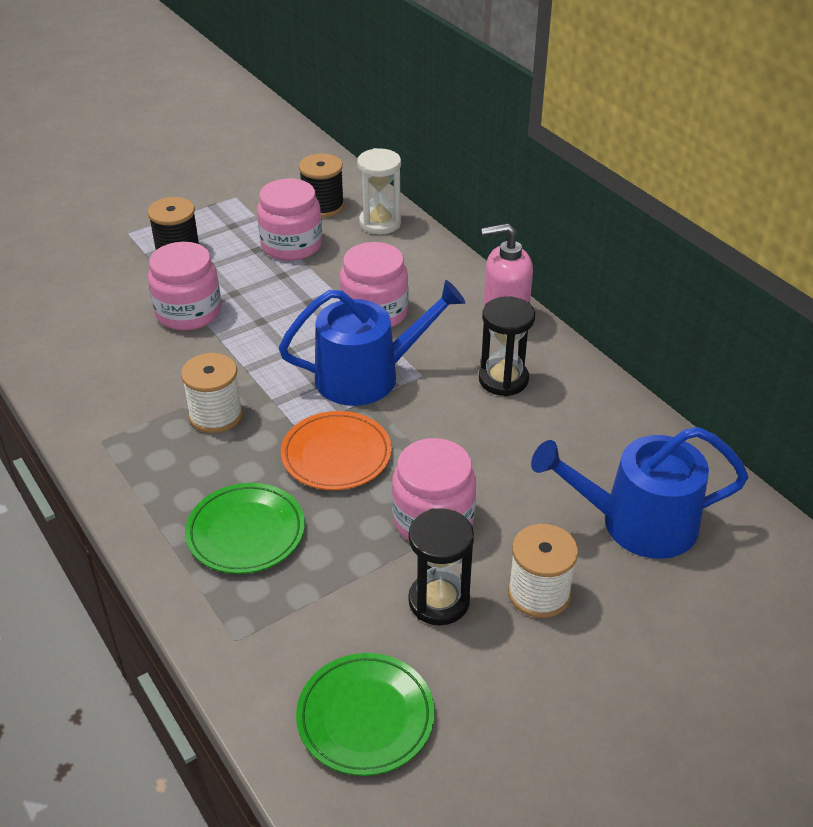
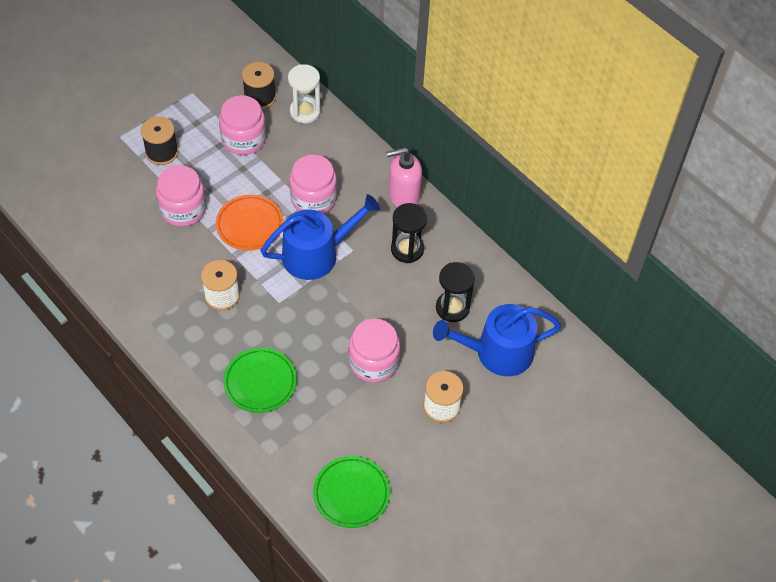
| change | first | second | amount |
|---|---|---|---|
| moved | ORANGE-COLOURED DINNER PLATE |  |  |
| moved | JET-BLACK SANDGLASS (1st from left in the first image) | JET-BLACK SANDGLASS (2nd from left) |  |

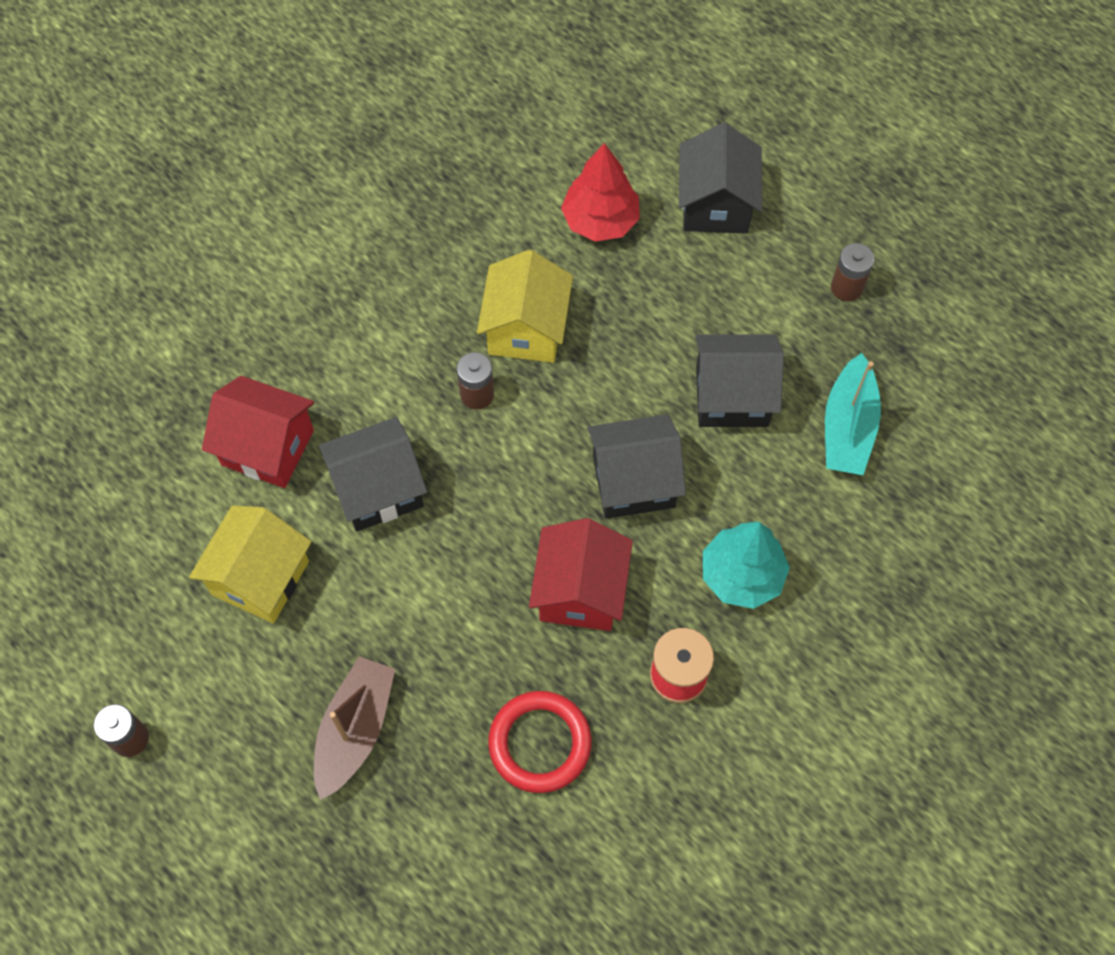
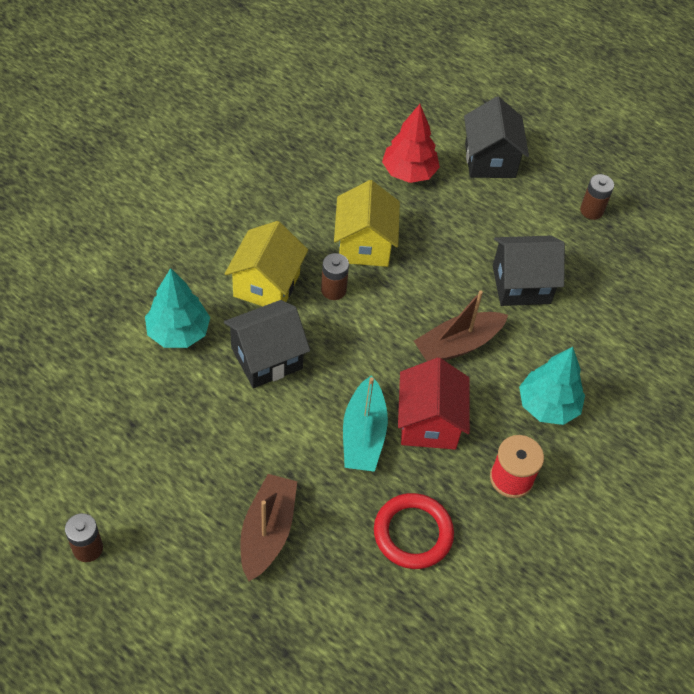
| change | first | second | amount |
|---|---|---|---|
| moved | BRIGHT YELLOW COTTAGE (1st from left) |  |  |
| moved | TEAL TOY BOAT |  |  |
| replaced | CRIMSON COTTAGE (1st from left) | TEAL TREE (1st from left) |  |
| replaced | JET-BLACK COTTAGE (2nd from left) | RUSSET TOY BOAT (2nd from left) |  |

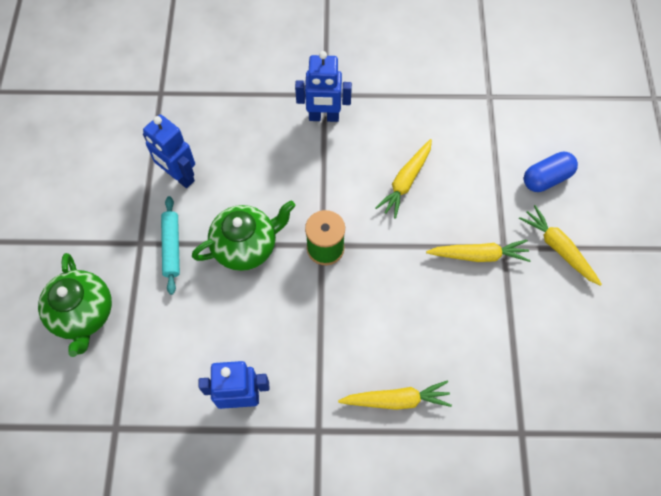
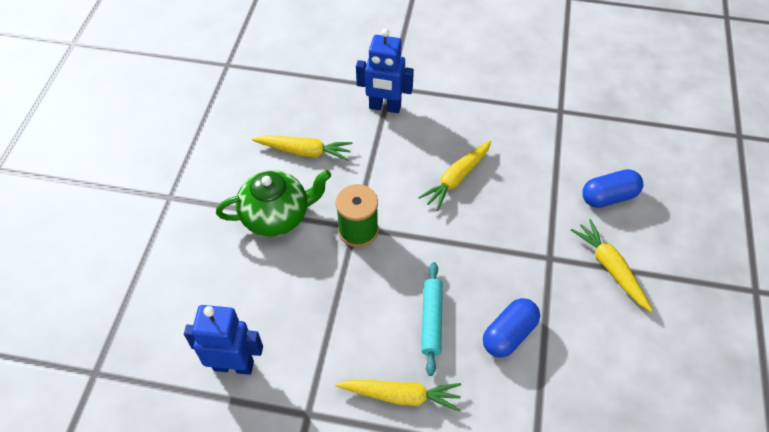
| change | first | second | amount |
|---|---|---|---|
| removed | EMERALD TEAPOT (1st from left) |  |  |
| removed | BLUE ROBOT FIGURE (1st from left) |  |  |
| added |  | BLUE CAPSULE (1st from left) |  |
| moved | TEAL ROLLING PIN |  |  |
| moved | BRIGHT YELLOW ROOT VEGETABLE (3rd from left in the first image) | BRIGHT YELLOW ROOT VEGETABLE (1st from left) |  |

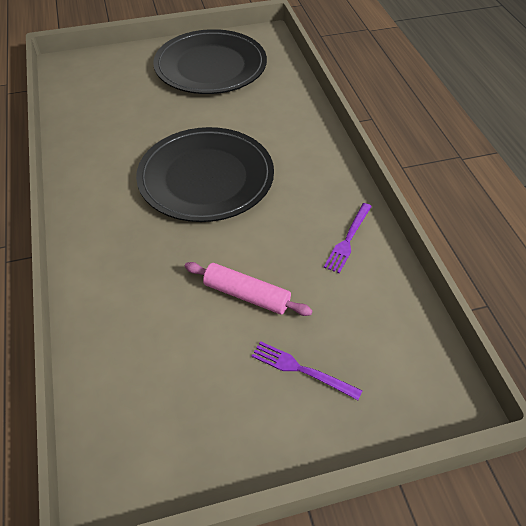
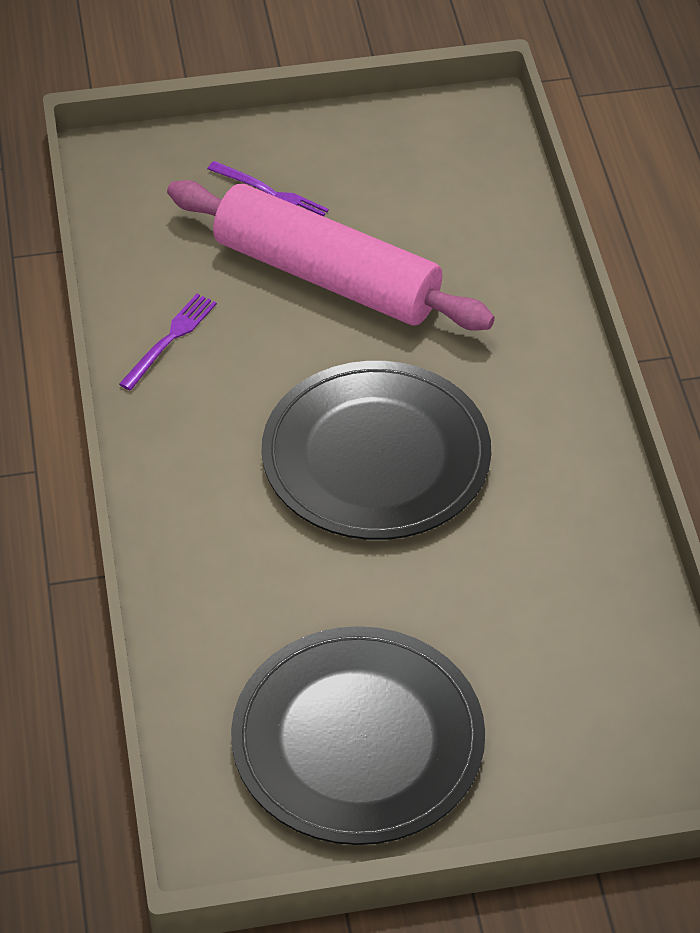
| change | first | second | amount |
|---|---|---|---|
| resized | PINK ROLLING PIN |  | x2.01 |

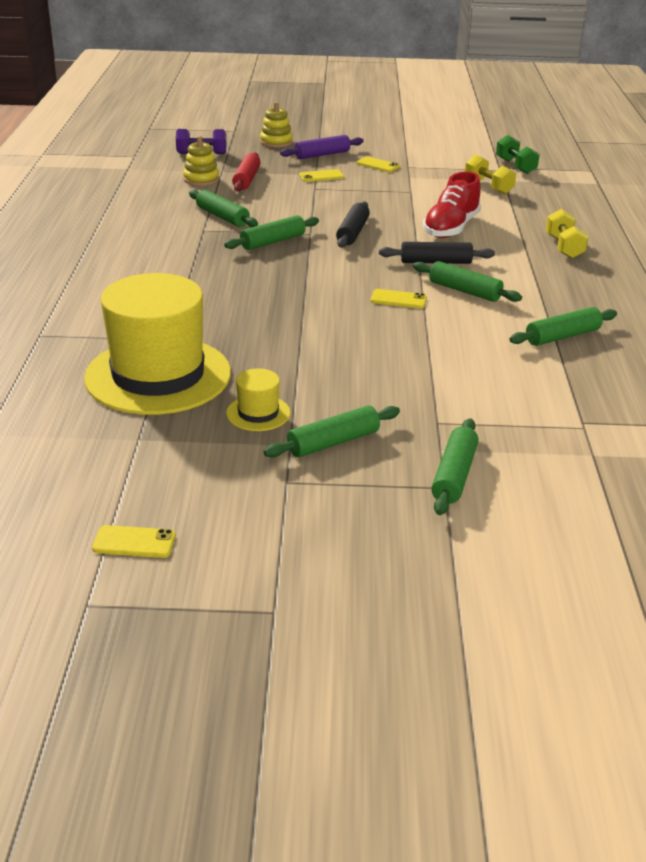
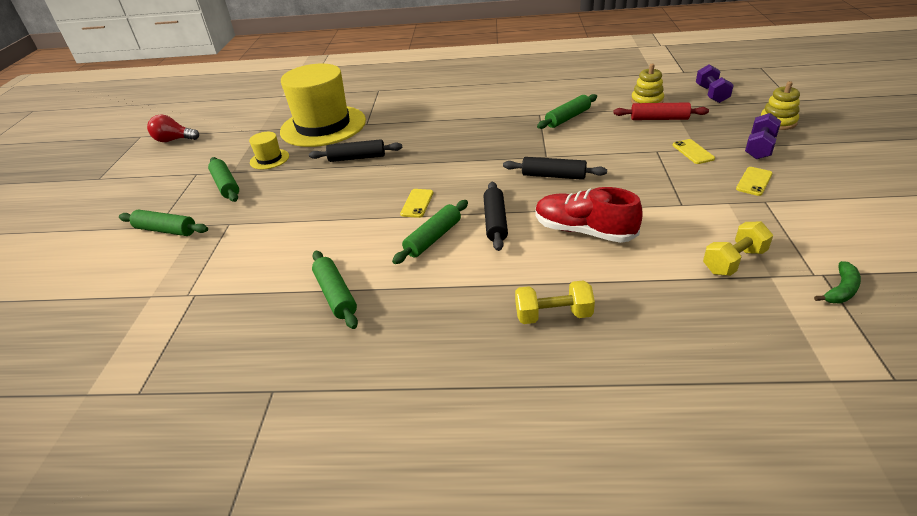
| change | first | second | amount |
|---|---|---|---|
| removed | EMERALD ROLLING PIN (2nd from left) |  |  |
| added |  | JET-BLACK ROLLING PIN (1st from left) |  |
| replaced | BRIGHT YELLOW MOBILE PHONE (1st from left) | CRIMSON LIGHTBULB |  |
| replaced | VIOLET ROLLING PIN | VIOLET FREE WEIGHT (2nd from left) |  |
| replaced | EMERALD FREE WEIGHT | EMERALD BANANA |  |

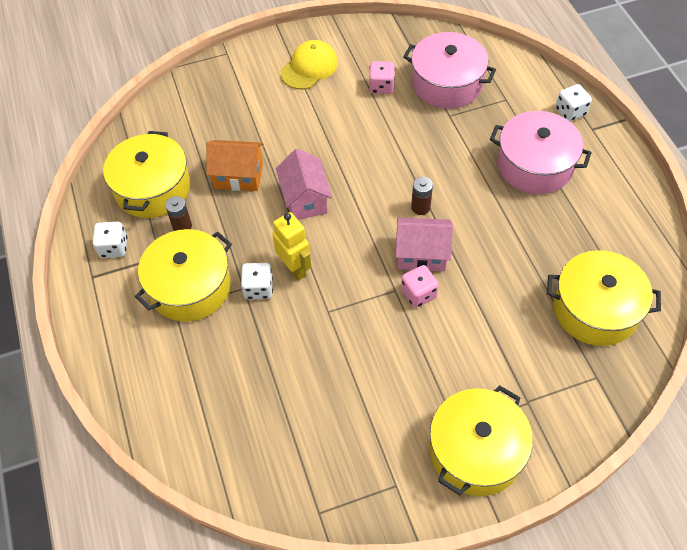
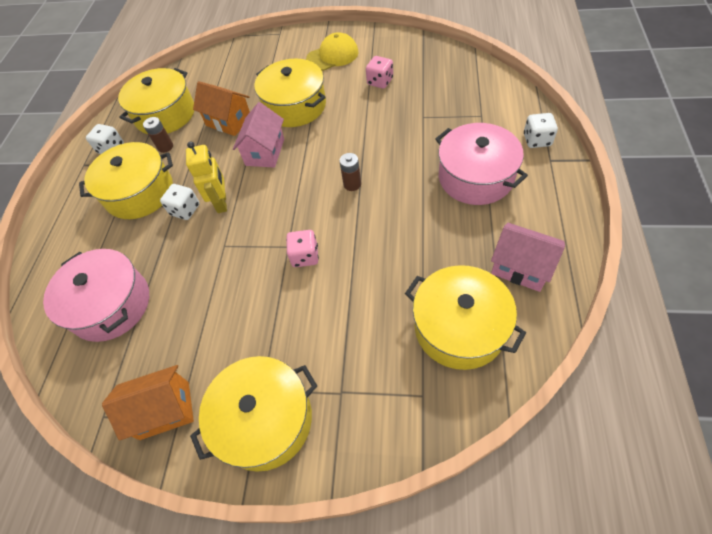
| change | first | second | amount |
|---|---|---|---|
| added |  | ORANGE-COLOURED COTTAGE (1st from left) |  |
| added |  | BRIGHT YELLOW STOCKPOT (4th from left) |  |
| moved | PINK COTTAGE (2nd from left) |  |  |
| moved | PINK STOCKPOT (1st from left) |  |  |

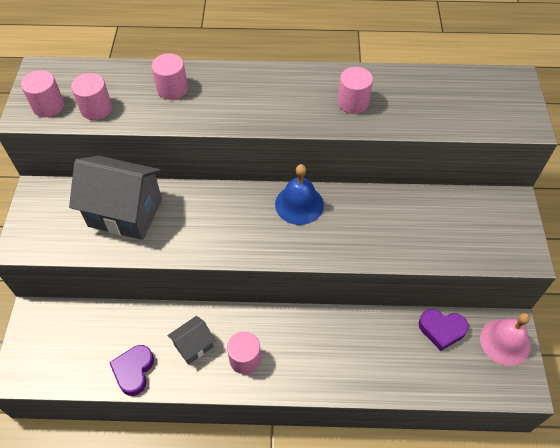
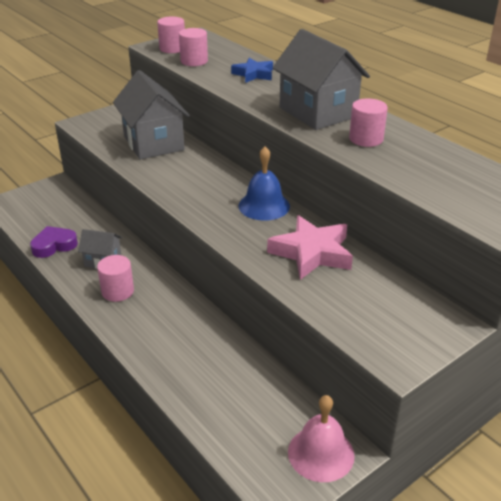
| change | first | second | amount |
|---|---|---|---|
| removed | VIOLET HEART (2nd from left) |  |  |
| added |  | PINK FIVE-POINTED STAR |  |
| added |  | ASH-GREY COTTAGE (3rd from left) |  |
| replaced | PINK CYLINDER (3rd from left) | BLUE FIVE-POINTED STAR |  |

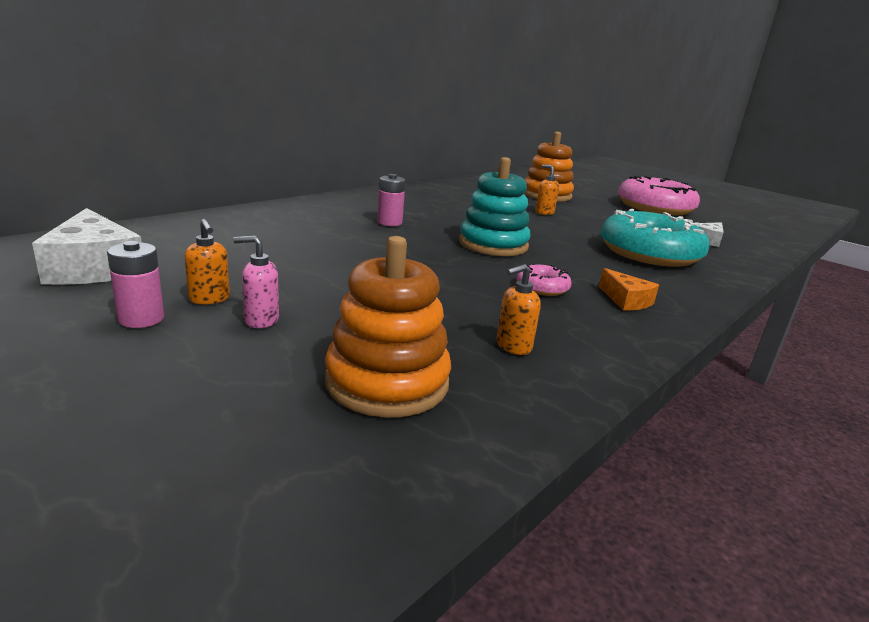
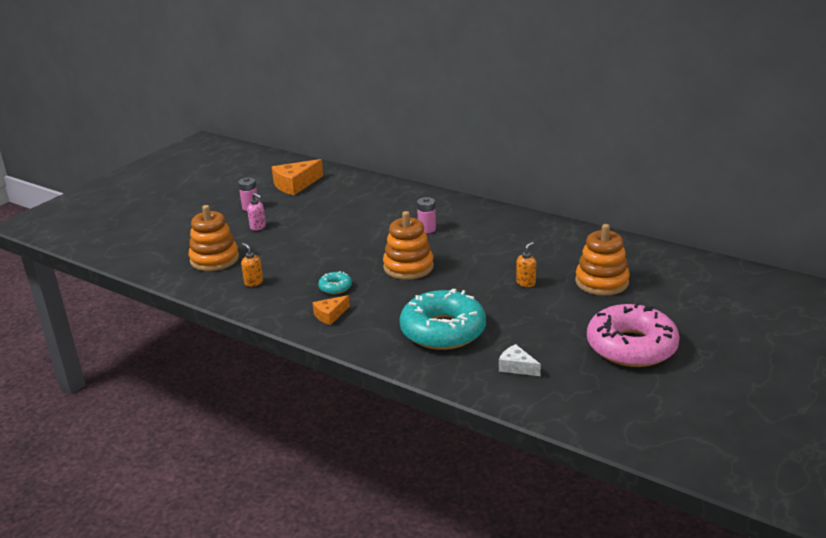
| change | first | second | amount |
|---|---|---|---|
| removed | ORANGE-COLOURED PUMP BOTTLE (1st from left) |  |  |
| recoloured | PURE WHITE CHEESE (1st from left) | ORANGE-COLOURED CHEESE (1st from left) |  |
| recoloured | TEAL STACKING RINGS | ORANGE-COLOURED STACKING RINGS (2nd from left) |  |
| recoloured | PINK GLAZED DONUT (1st from left) | TEAL GLAZED DONUT (1st from left) |  |
| turned | PINK PUMP BOTTLE |  | 135 degrees clockwise |

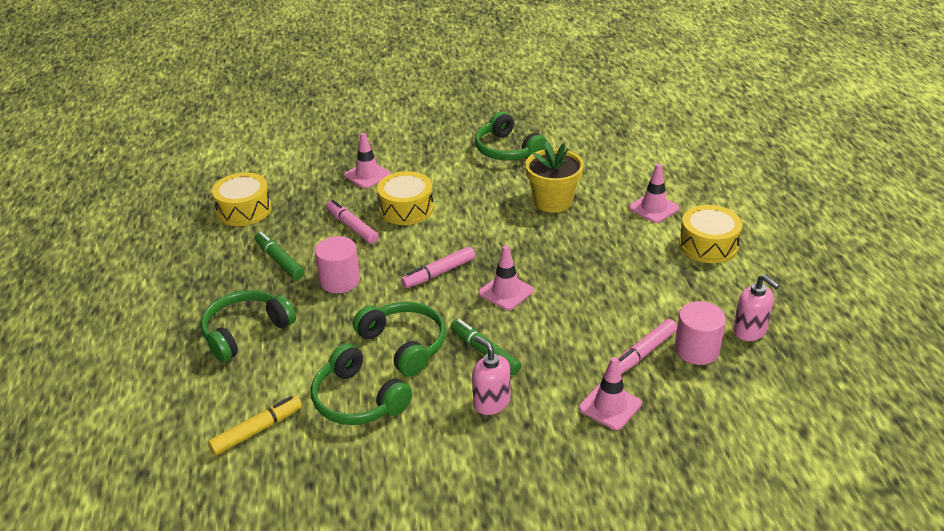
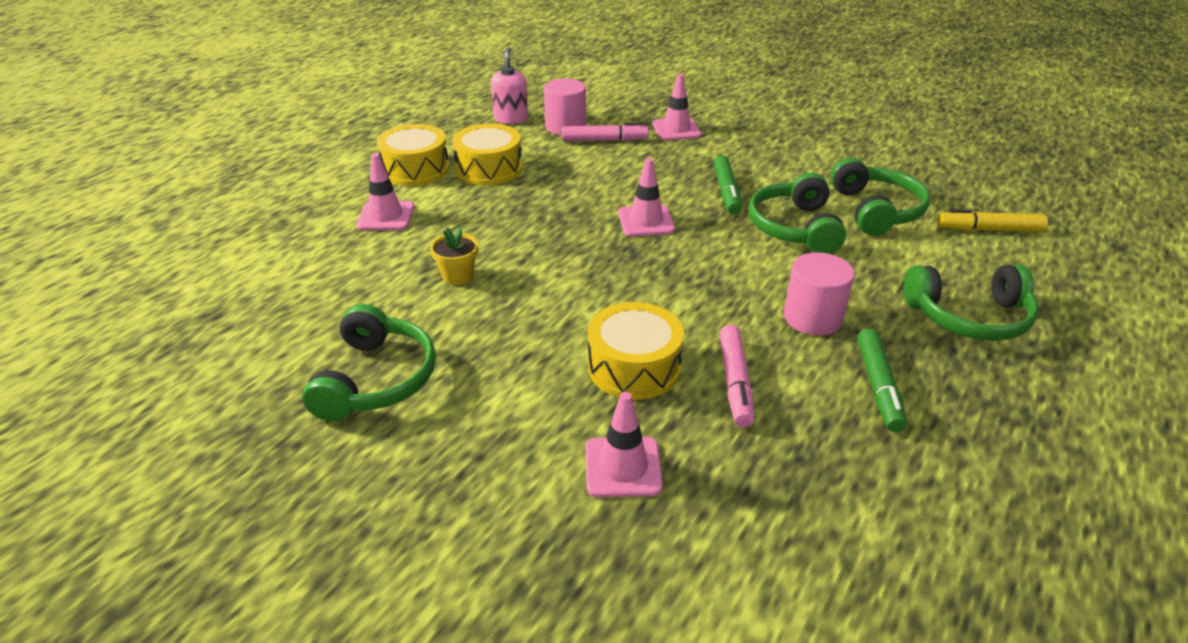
| change | first | second | amount |
|---|---|---|---|
| removed | PINK FELT PEN (2nd from left) |  |  |
| removed | PINK PUMP BOTTLE (1st from left) |  |  |
| moved | BRIGHT YELLOW DRUM (1st from left in the first image) | BRIGHT YELLOW DRUM (2nd from left) |  |
| resized | BRIGHT YELLOW POTTED PLANT |  | x0.55 |

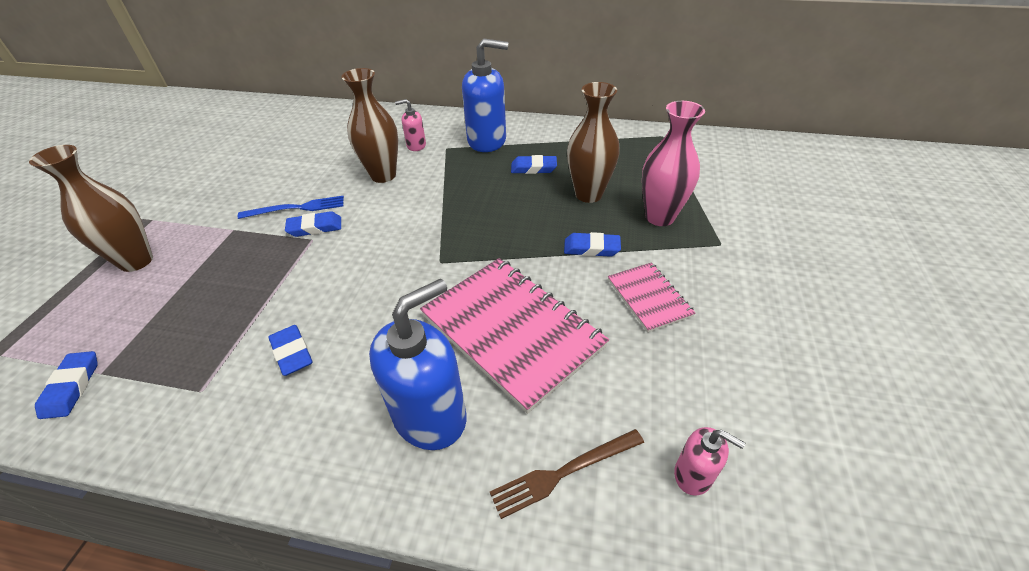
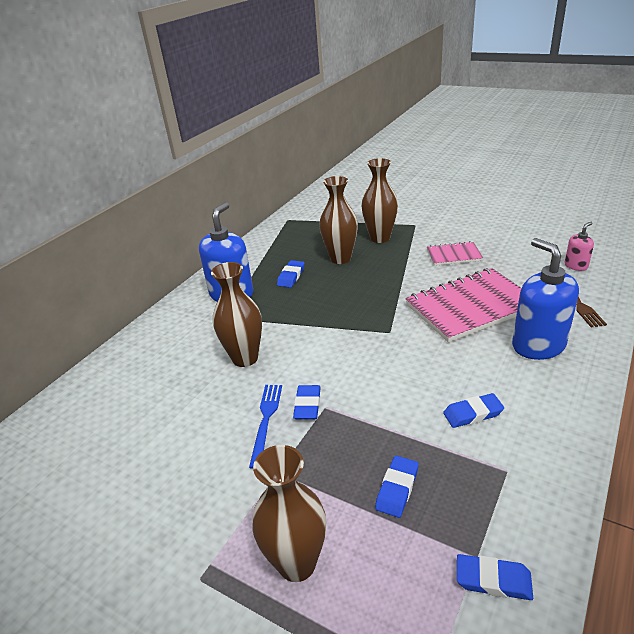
| change | first | second | amount |
|---|---|---|---|
| removed | PINK PUMP BOTTLE (1st from left) |  |  |
| moved | BLUE ERASER (5th from left in the first image) | BLUE ERASER (3rd from left) |  |
| recoloured | PINK FLOWER VASE | RUSSET FLOWER VASE (4th from left) |  |

